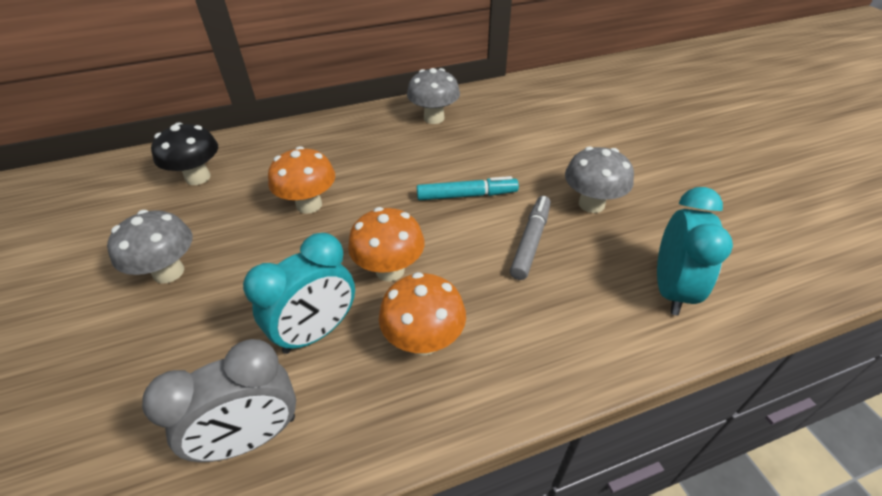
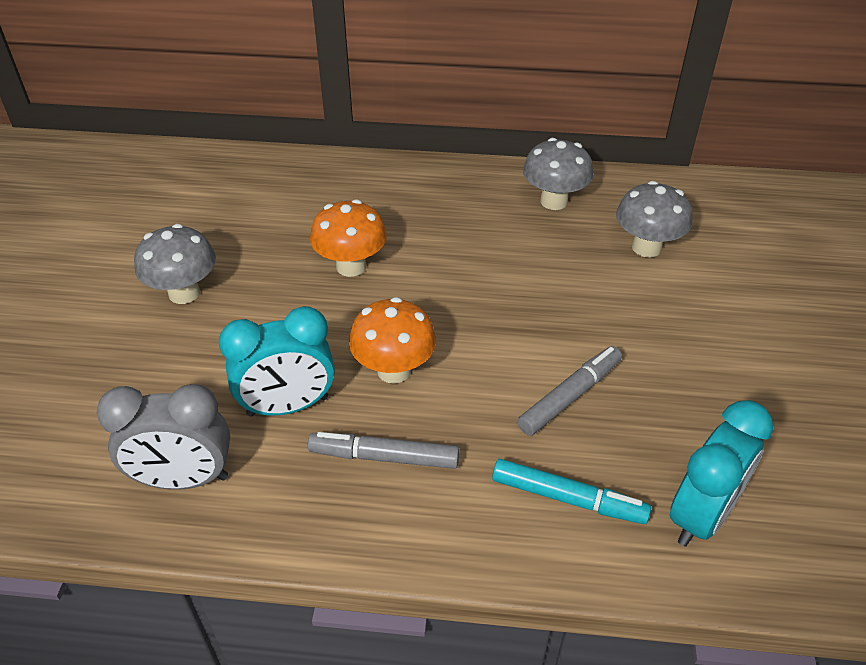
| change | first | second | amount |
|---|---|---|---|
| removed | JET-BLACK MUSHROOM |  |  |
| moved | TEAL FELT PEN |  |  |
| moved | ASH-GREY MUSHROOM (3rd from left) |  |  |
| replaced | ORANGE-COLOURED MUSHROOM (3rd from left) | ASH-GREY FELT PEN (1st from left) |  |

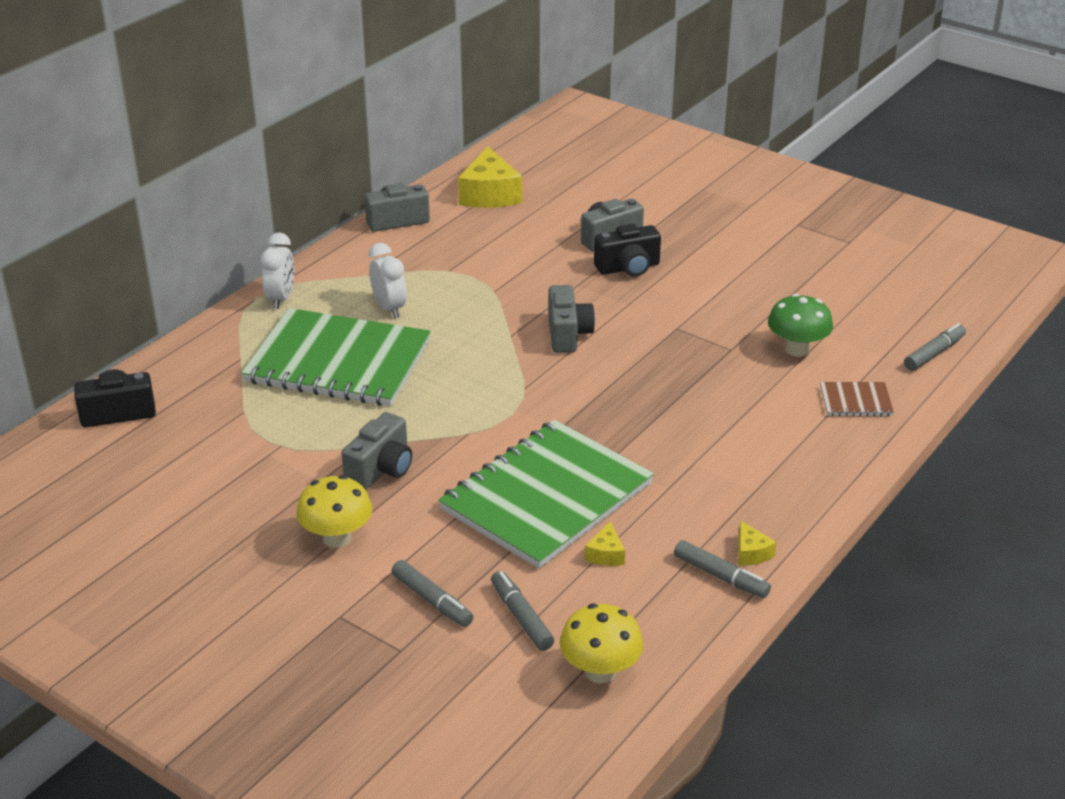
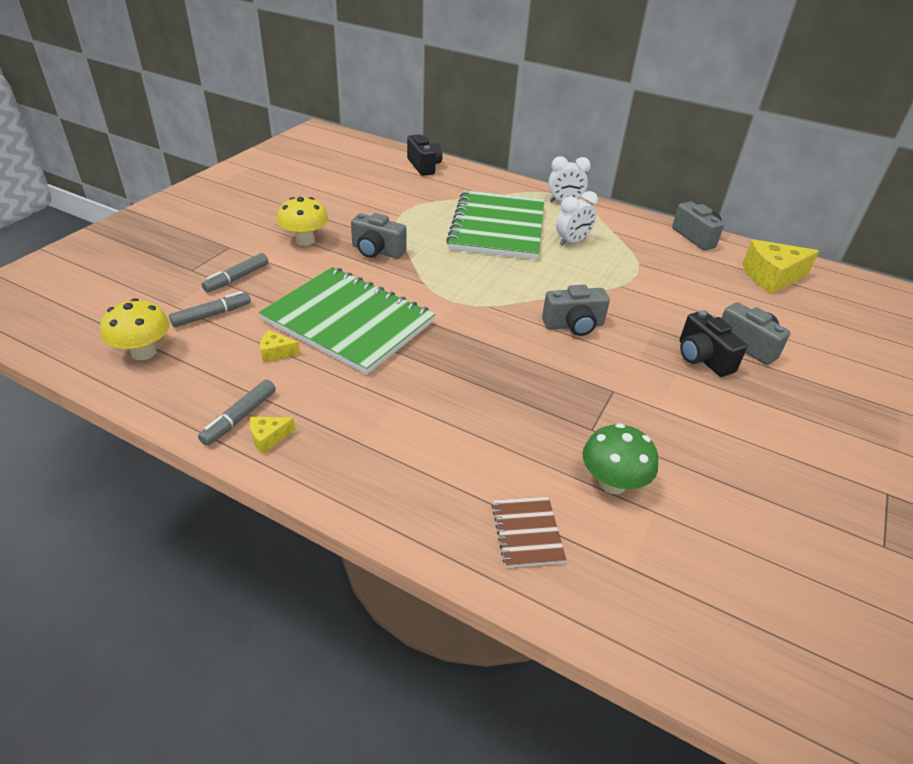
| change | first | second | amount |
|---|---|---|---|
| removed | ASH-GREY FELT PEN (4th from left) |  |  |

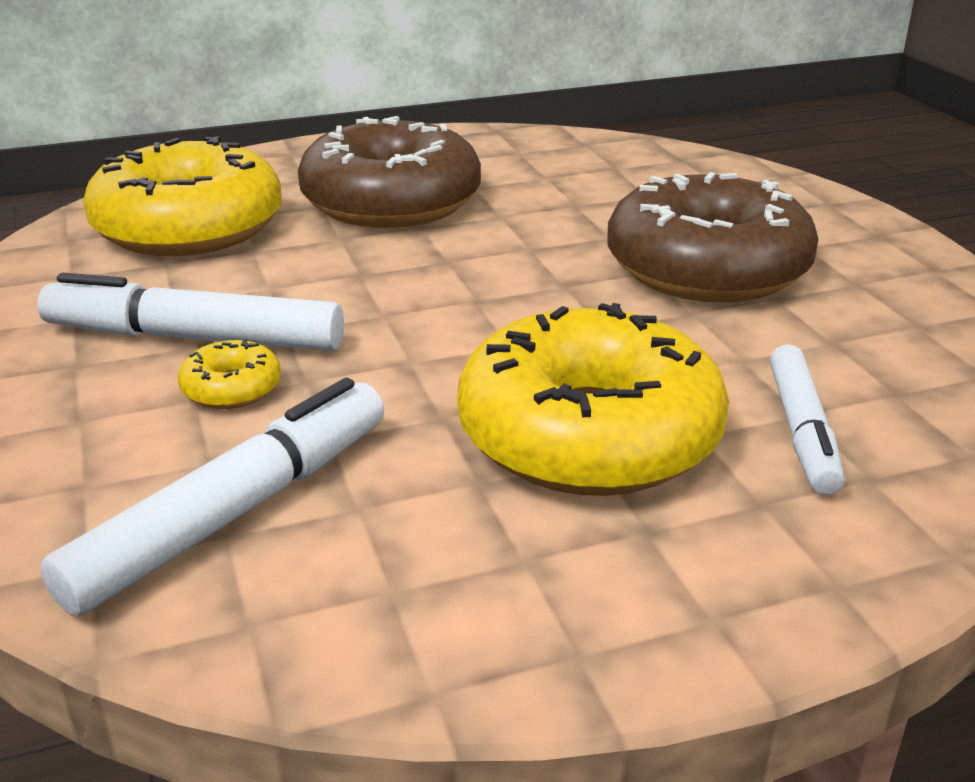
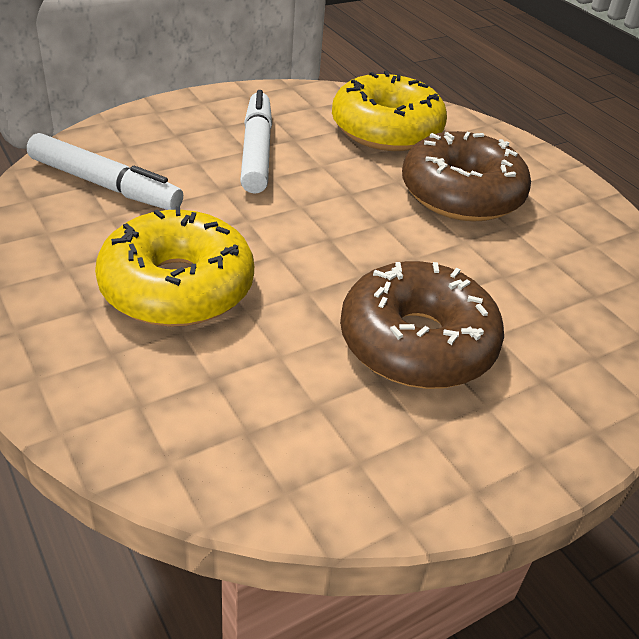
| change | first | second | amount |
|---|---|---|---|
| removed | BRIGHT YELLOW GLAZED DONUT (2nd from left) |  |  |
| removed | PURE WHITE FELT PEN (3rd from left) |  |  |

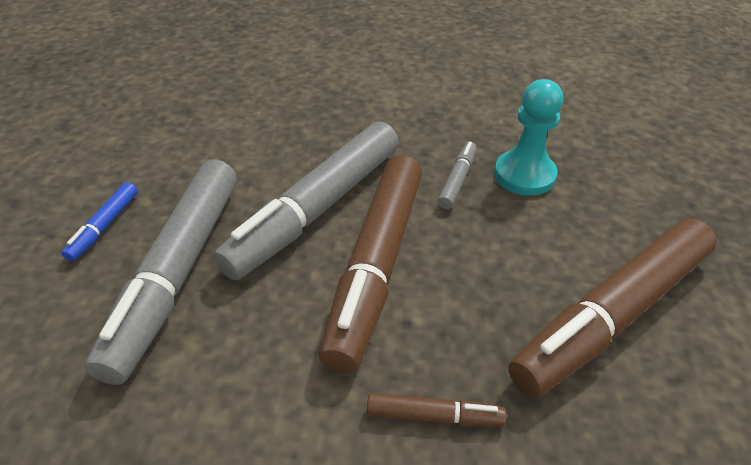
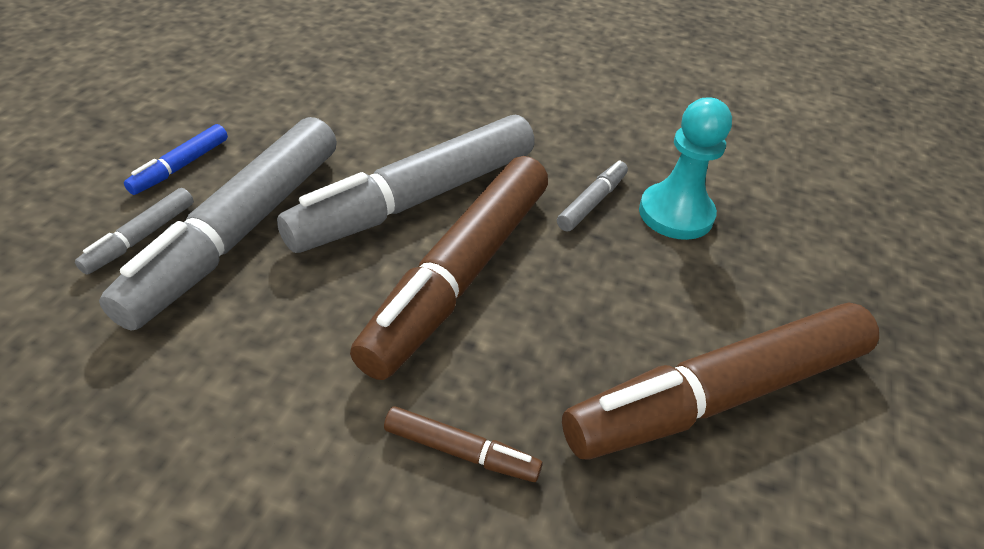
| change | first | second | amount |
|---|---|---|---|
| added |  | ASH-GREY FELT PEN (1st from left) |  |

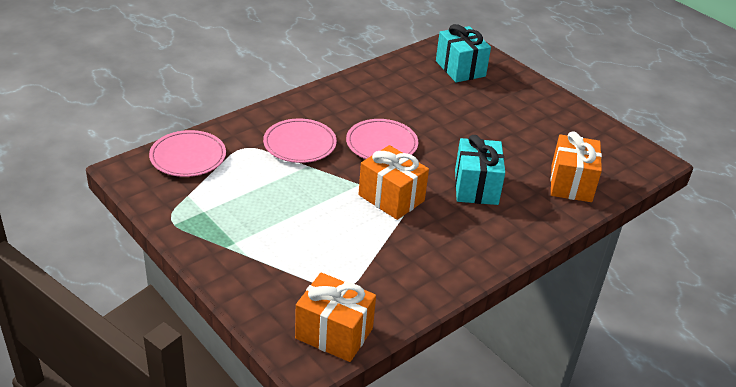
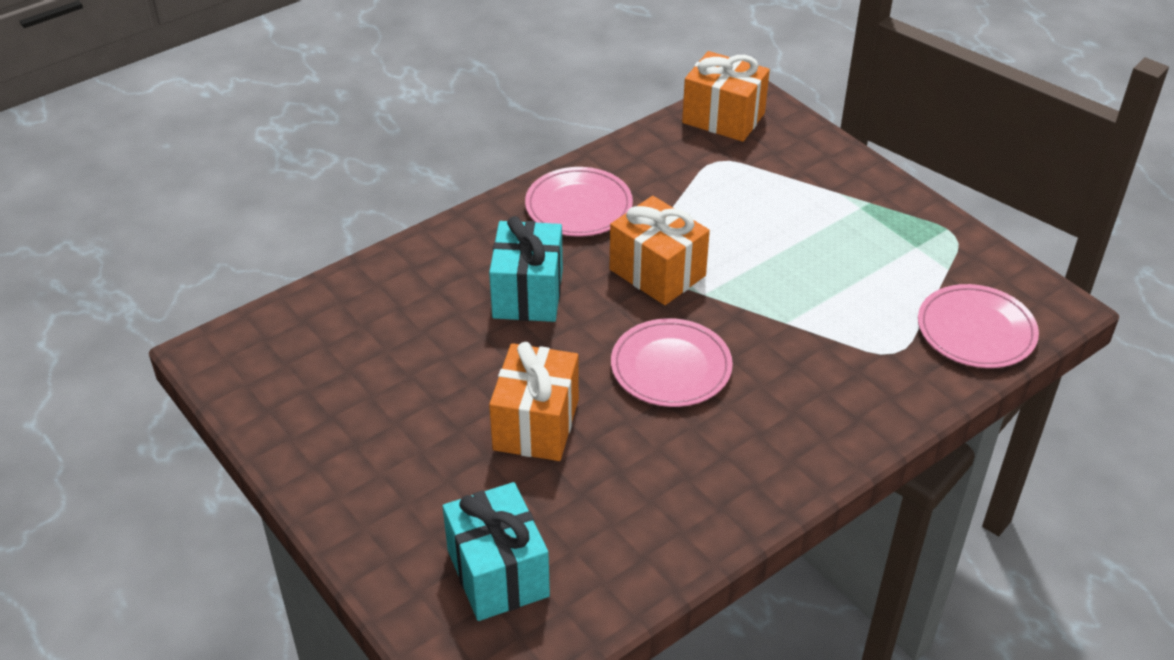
| change | first | second | amount |
|---|---|---|---|
| moved | PINK DINNER PLATE (2nd from left in the first image) | PINK DINNER PLATE (1st from left) |  |
| moved | ORANGE-COLOURED WRAPPED GIFT (3rd from left in the first image) | ORANGE-COLOURED WRAPPED GIFT (1st from left) |  |

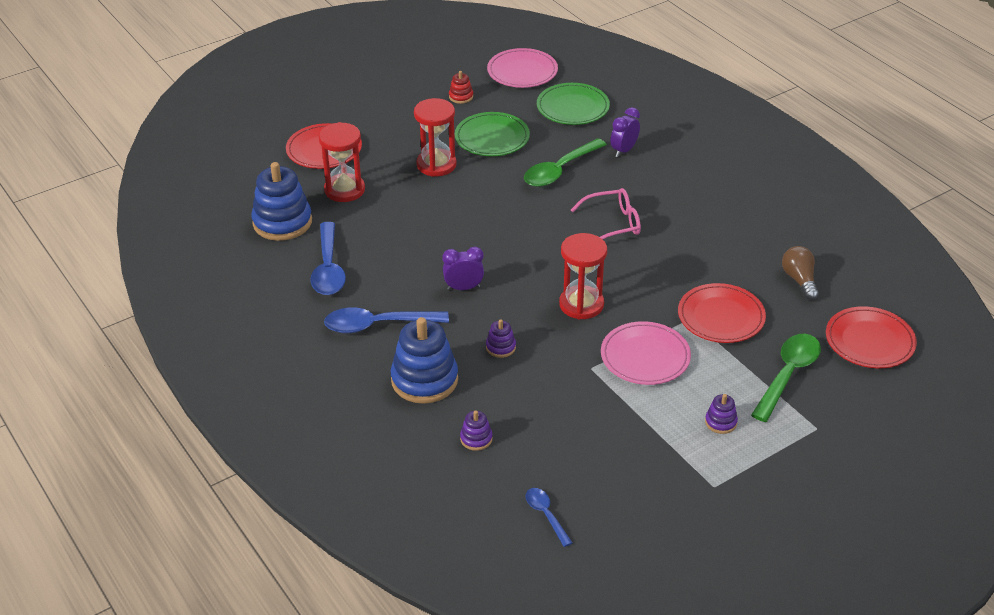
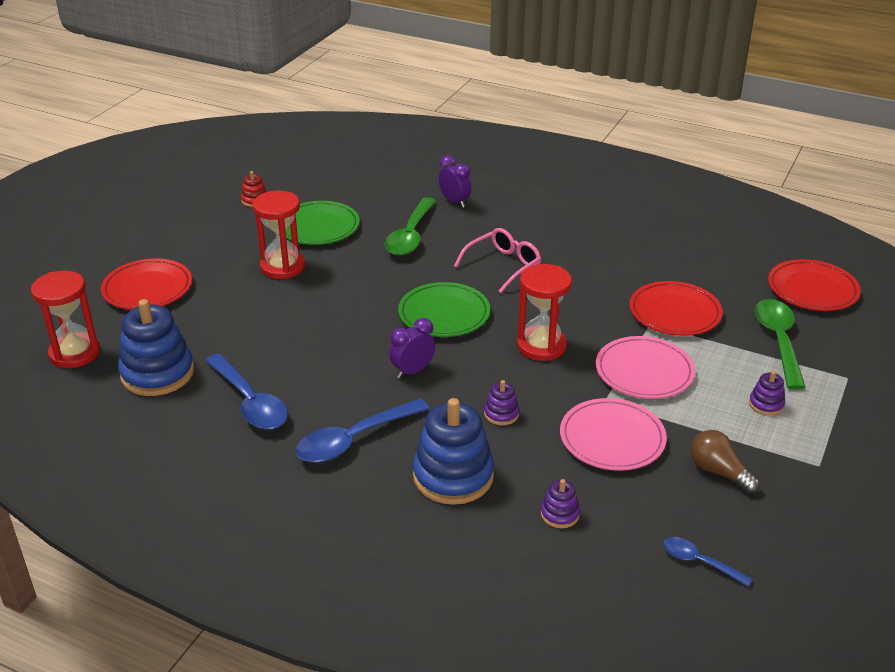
| change | first | second | amount |
|---|---|---|---|
| moved | CRIMSON SANDGLASS (1st from left) |  |  |
| moved | PINK DINNER PLATE (1st from left) |  |  |
| moved | EMERALD DINNER PLATE (2nd from left) |  |  |
| moved | RUSSET LIGHTBULB |  |  |
| turned | VIOLET BEDSIDE CLOCK (2nd from left) |  | 135 degrees clockwise |

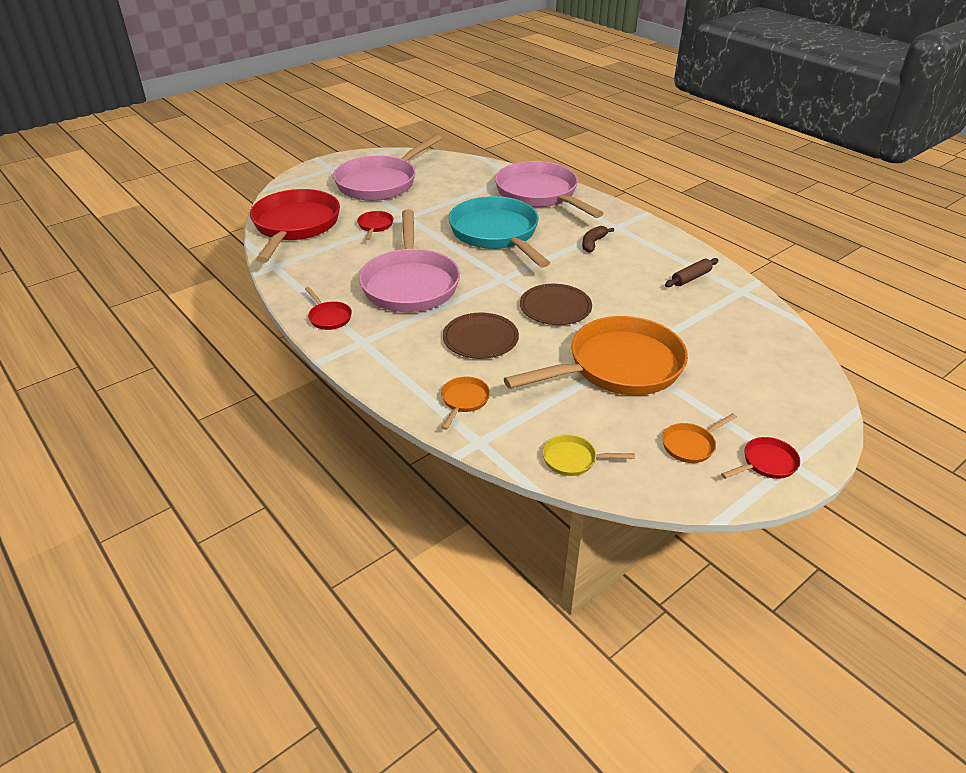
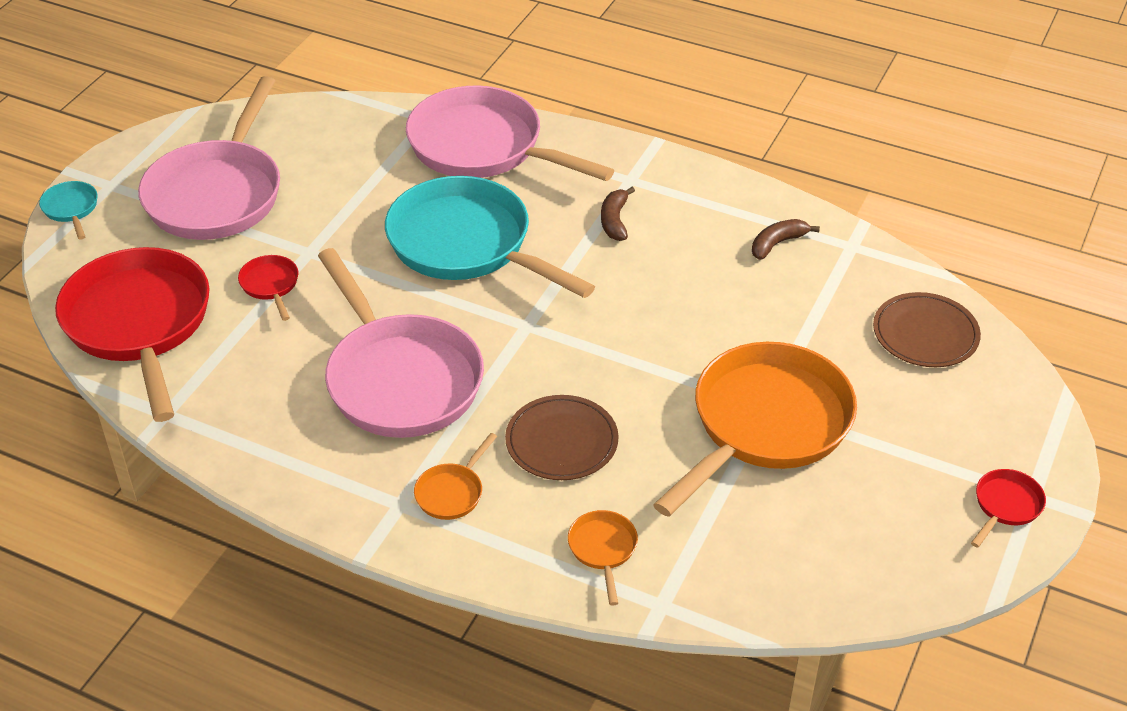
| change | first | second | amount |
|---|---|---|---|
| removed | CRIMSON FRYING PAN (2nd from left) |  |  |
| removed | BRIGHT YELLOW FRYING PAN |  |  |
| added |  | TEAL FRYING PAN (1st from left) |  |
| moved | RUSSET DINNER PLATE (2nd from left) |  |  |
| moved | ORANGE-COLOURED FRYING PAN (3rd from left in the first image) | ORANGE-COLOURED FRYING PAN (1st from left) |  |
| replaced | RUSSET ROLLING PIN | RUSSET BANANA (2nd from left) |  |

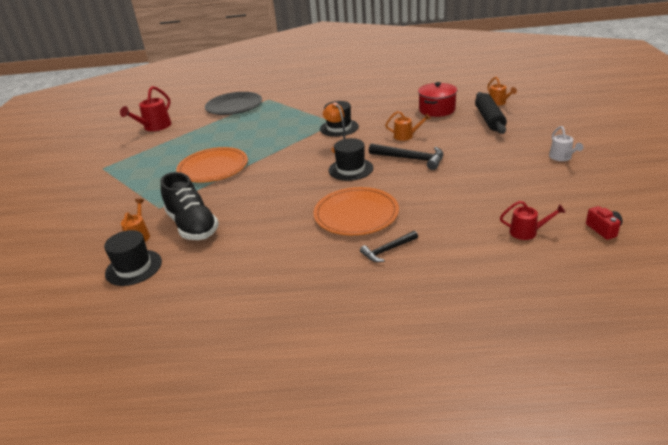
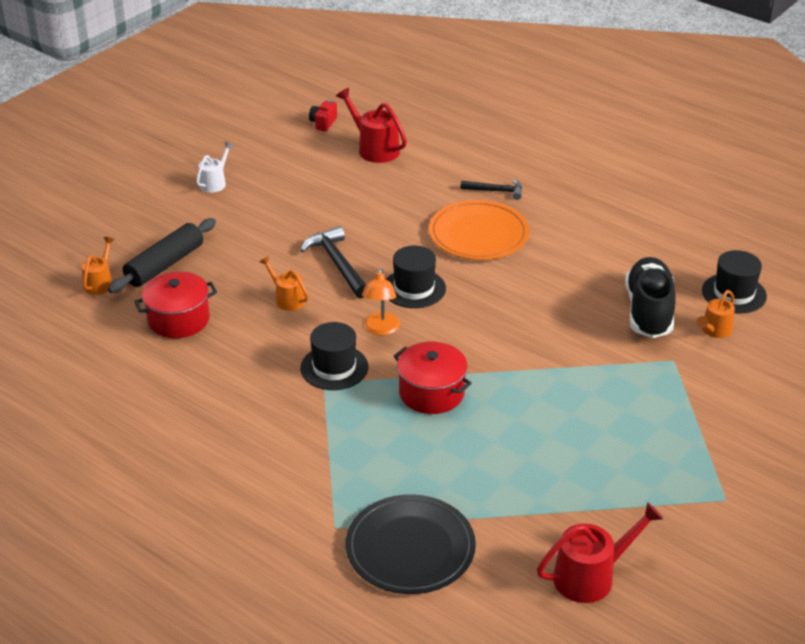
| change | first | second | amount |
|---|---|---|---|
| removed | ORANGE-COLOURED DINNER PLATE (1st from left) |  |  |
| added |  | CRIMSON STOCKPOT (2nd from left) |  |
| resized | CRIMSON SPRINKLING CAN (2nd from left in the first image) | CRIMSON SPRINKLING CAN (1st from left) | x1.61 |

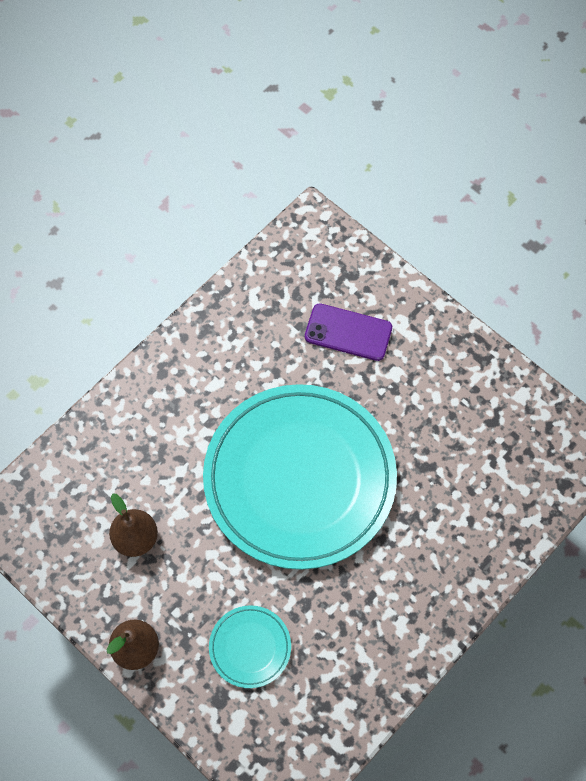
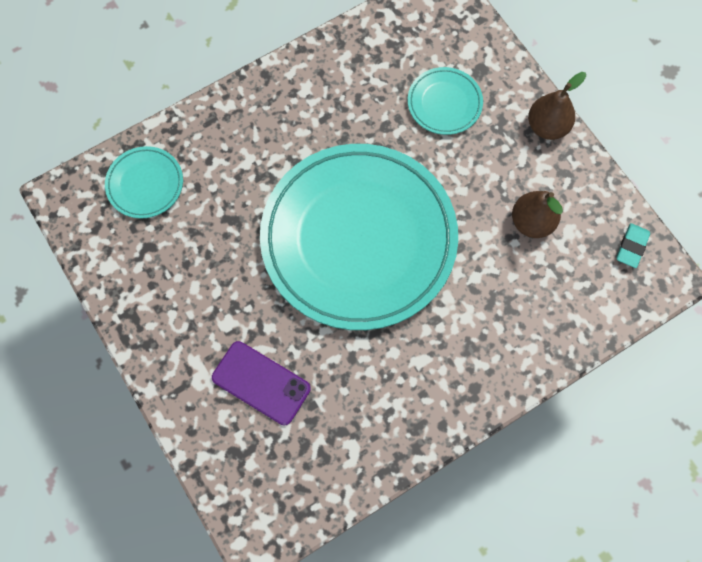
| change | first | second | amount |
|---|---|---|---|
| added |  | TEAL DINNER PLATE (1st from left) |  |
| added |  | TEAL ERASER |  |

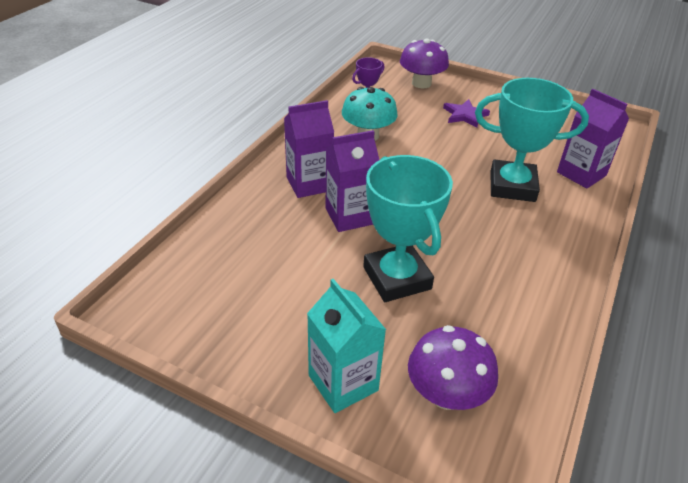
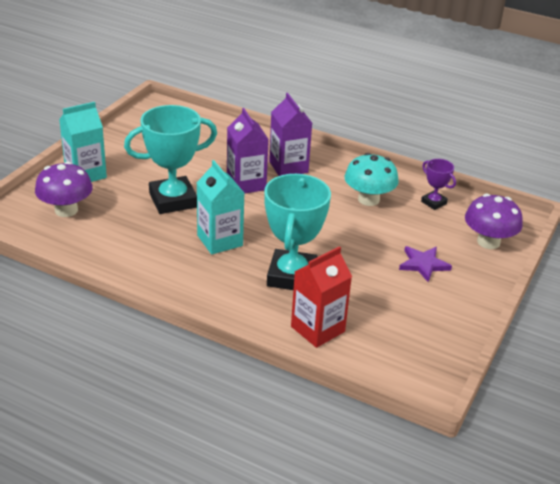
| change | first | second | amount |
|---|---|---|---|
| added |  | TEAL MILK CARTON (2nd from left) |  |
| recoloured | VIOLET MILK CARTON (3rd from left) | CRIMSON MILK CARTON |  |

